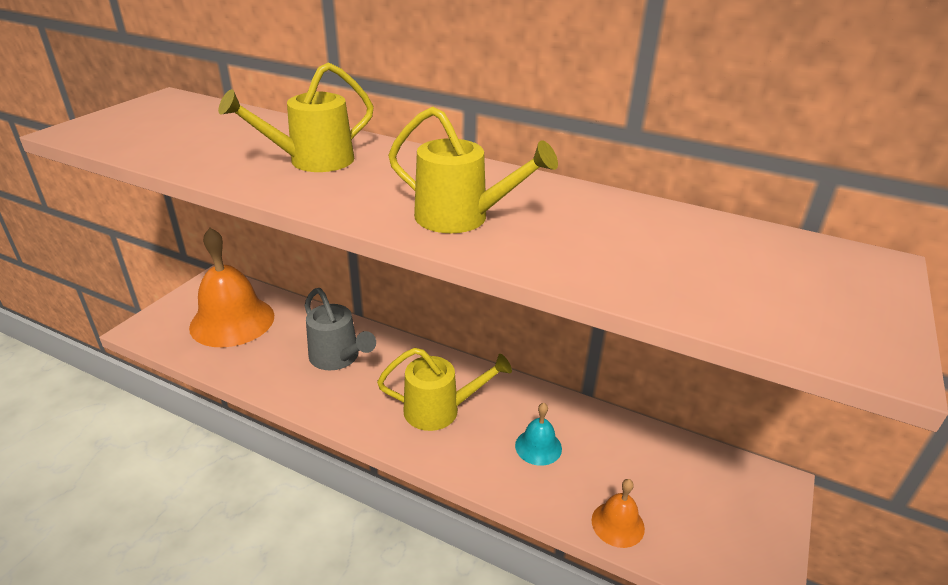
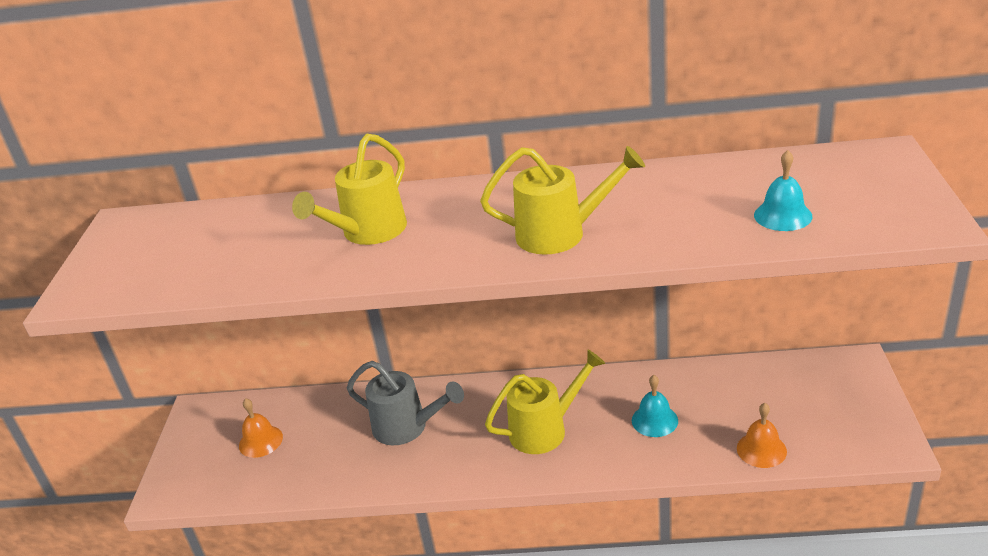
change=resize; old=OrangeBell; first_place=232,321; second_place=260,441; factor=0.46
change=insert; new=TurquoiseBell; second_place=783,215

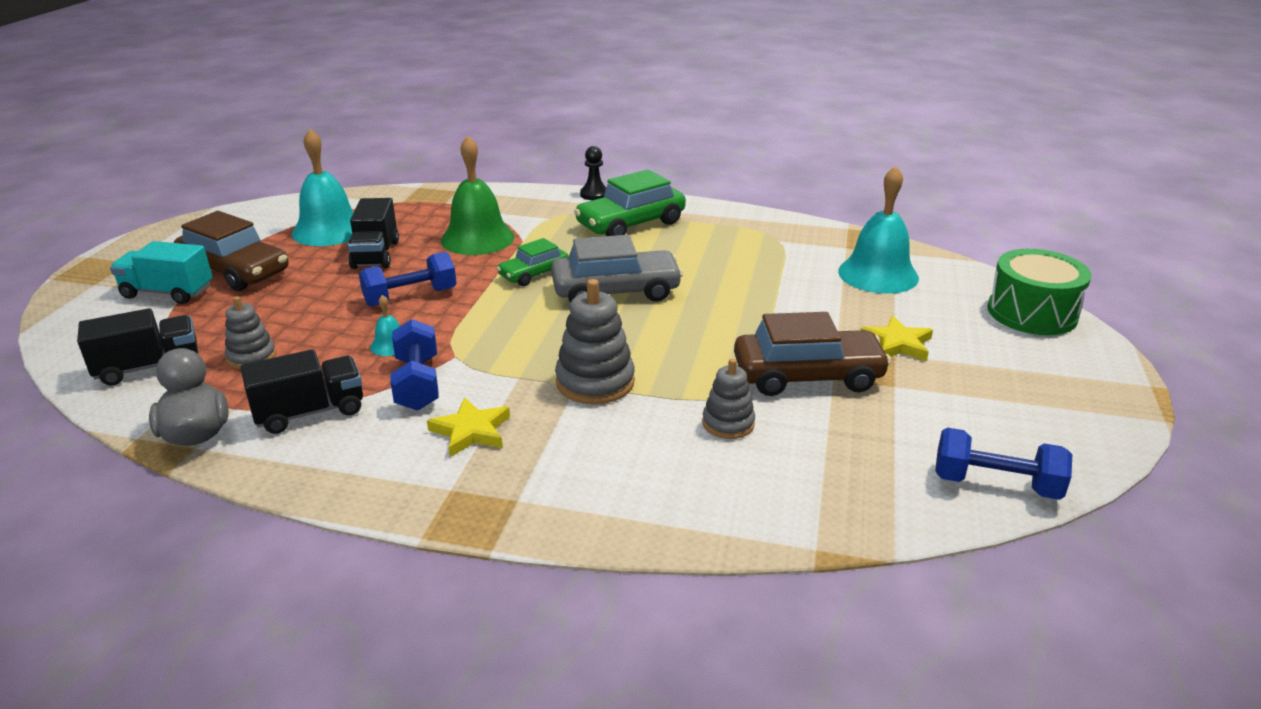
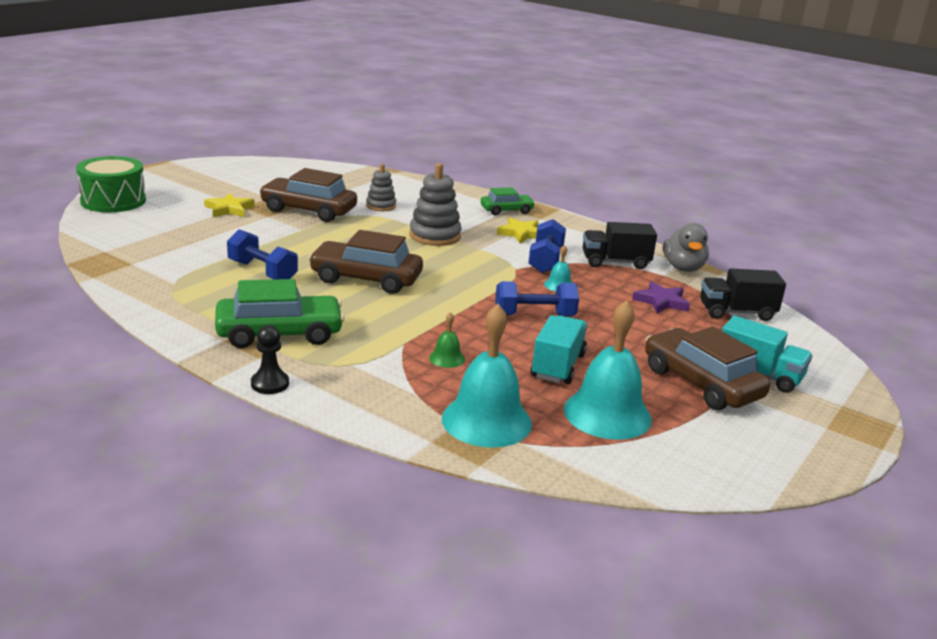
change=resize; old=GreenBell; first_place=477,238; second_place=447,358; factor=0.44
change=move; old=TurquoiseBell; first_place=878,274; second_place=486,421
change=recolor; old=BlackTruck; new=TurquoiseTruck; first_place=375,254; second_place=558,366
change=recolor; old=GreyCar; new=BrownCar; first_place=616,291; second_place=366,279
change=move; old=GreenCar; first_place=534,274; second_place=506,210
change=replace; old=GreyStackingToy; new=PurpleStar; first_place=251,357; second_place=661,301
change=move; old=BlueDumbbell; first_place=995,484; second_place=262,272

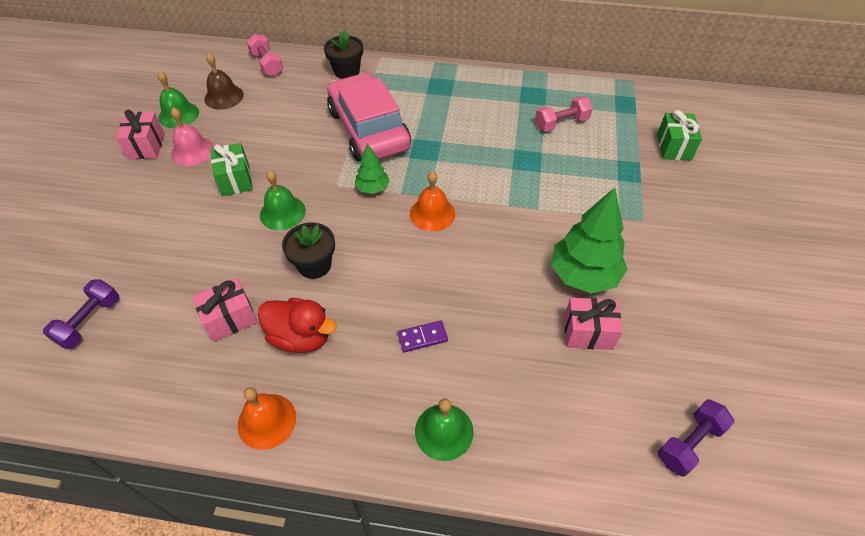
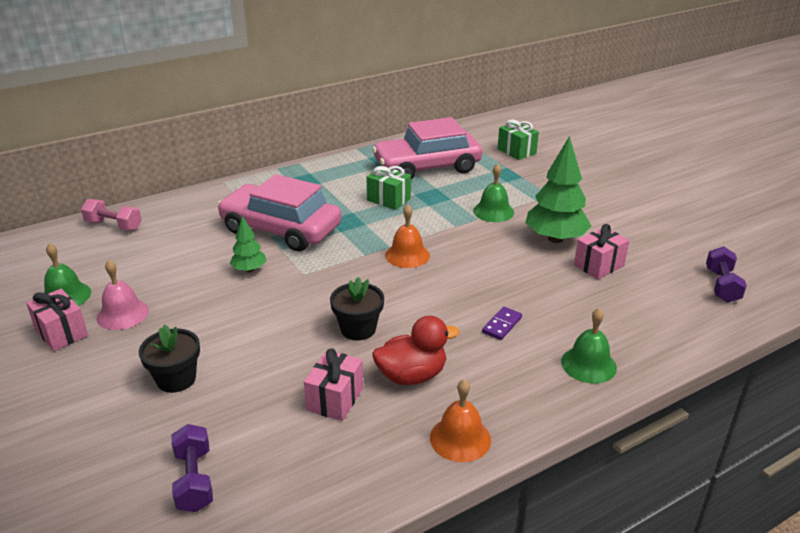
change=move; old=BlackFlowerPot; first_place=347,71; second_place=176,379
change=delete; old=BrownBell; first_place=224,97
change=replace; old=PinkDumbbell; new=PinkCar; first_place=561,123; second_place=427,167
change=move; old=GreenGift; first_place=235,180; second_place=388,199
change=move; old=GreenTree; first_place=372,188; second_place=249,269
change=move; old=GreenBell; first_place=282,212; second_place=493,211

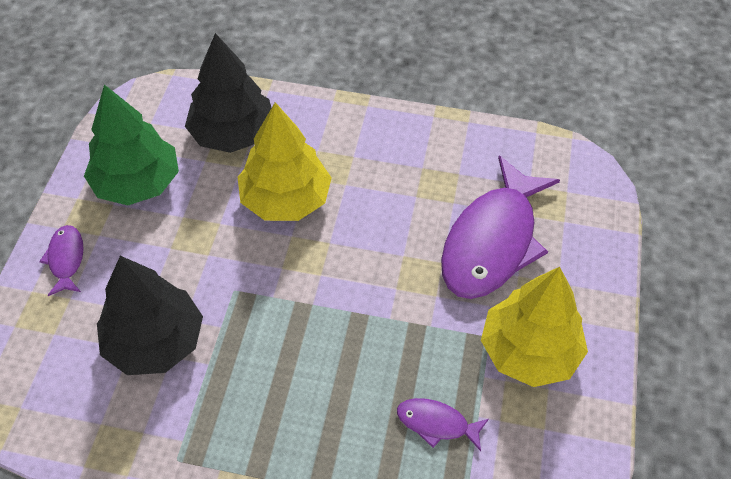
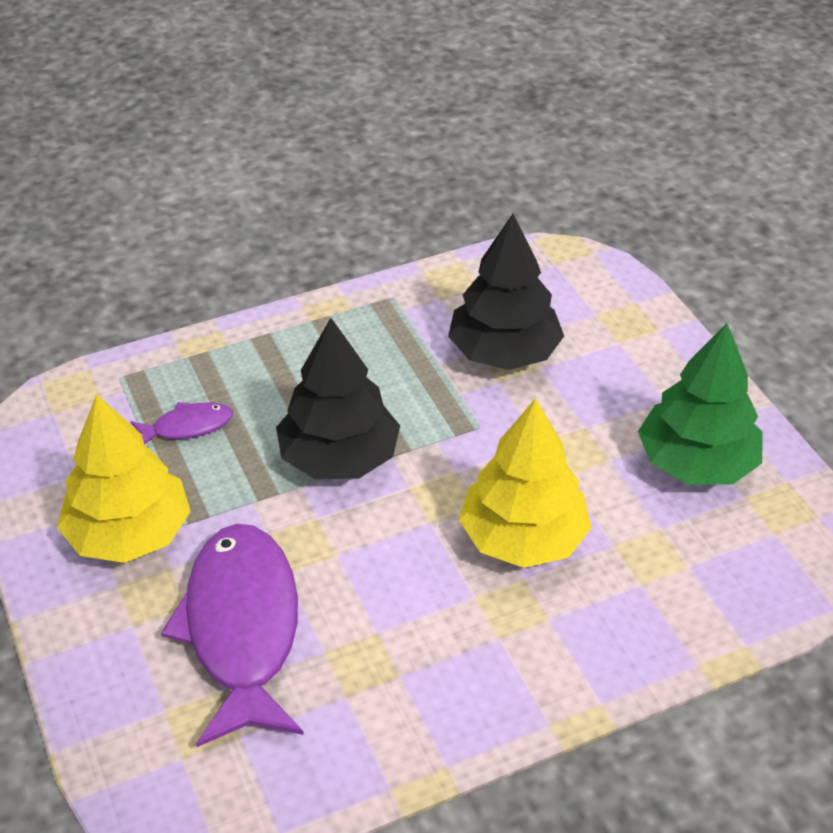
change=move; old=BlackTree; first_place=232,134; second_place=339,457
change=delete; old=PurpleFish; first_place=66,259

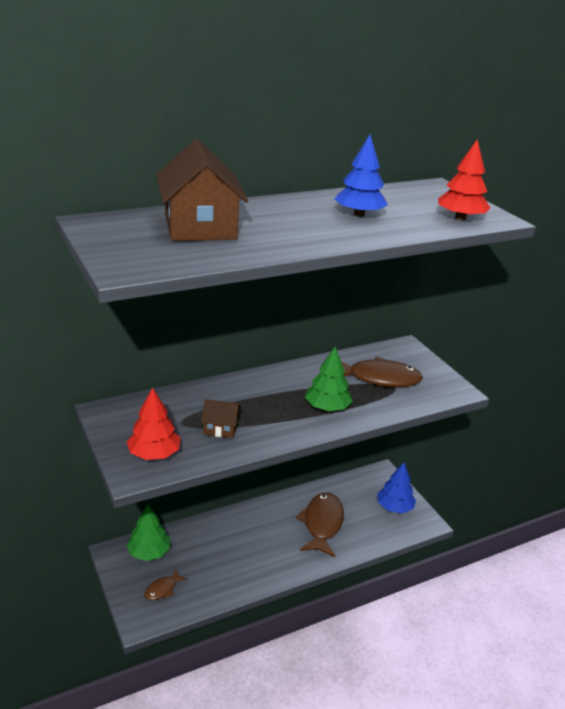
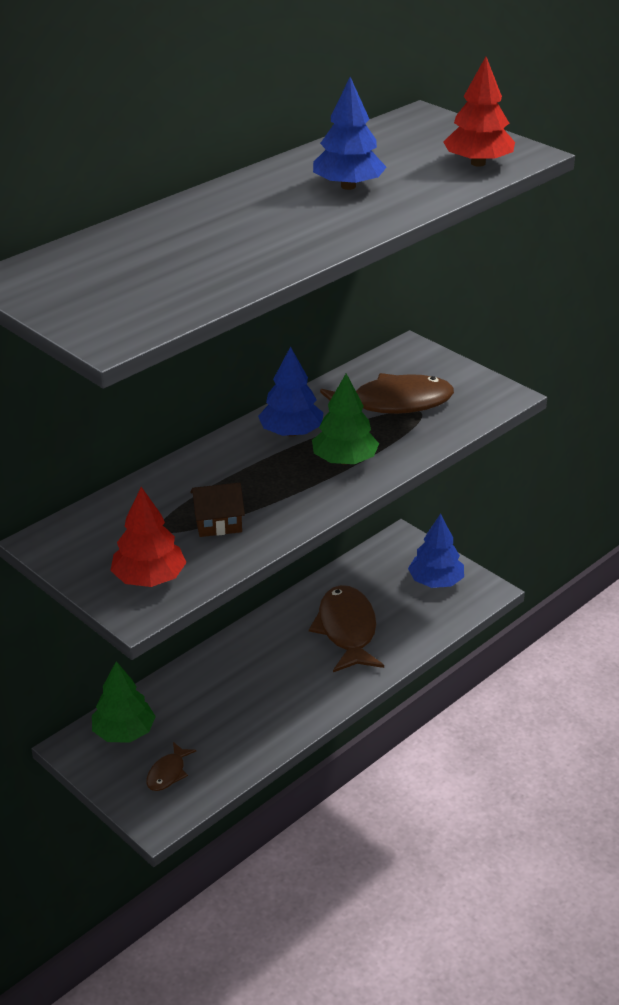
change=delete; old=BrownHouse; first_place=200,226
change=insert; new=BlueTree; second_place=291,432

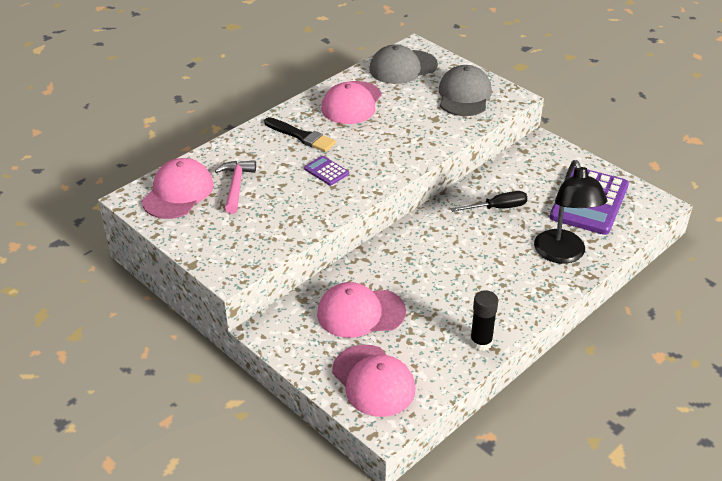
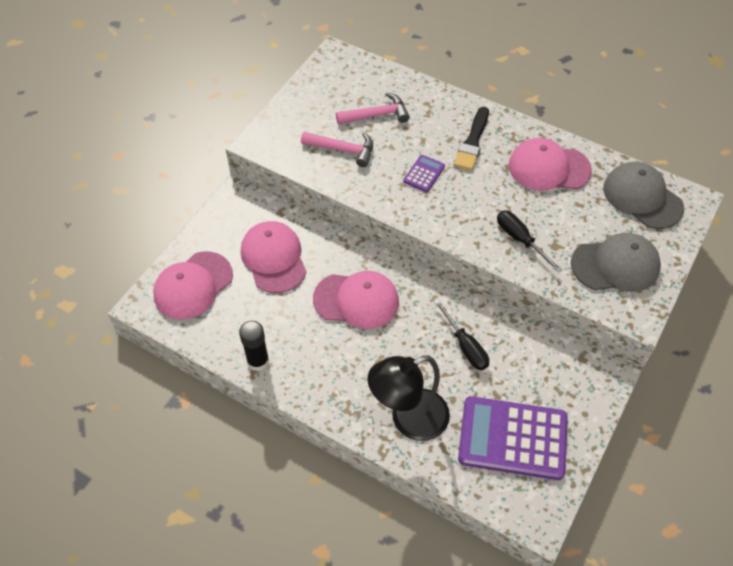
change=move; old=PinkCap; first_place=178,192; second_place=356,300
change=insert; new=PinkHammer; second_place=343,150
change=insert; new=BlackScrewdriver; second_place=520,240

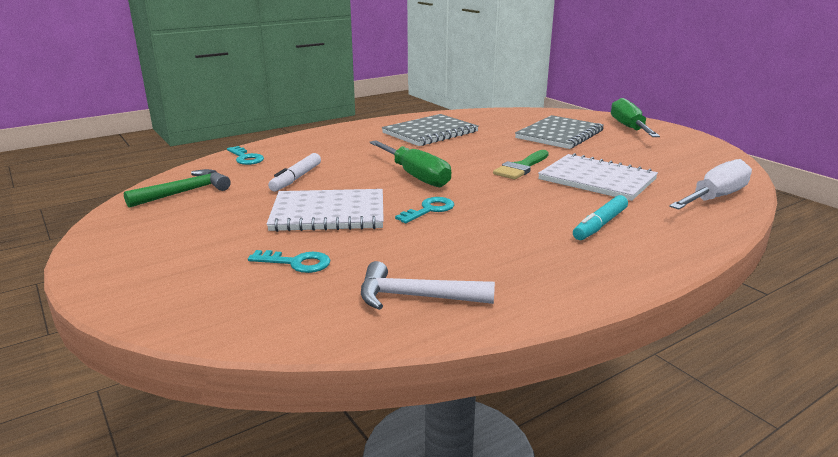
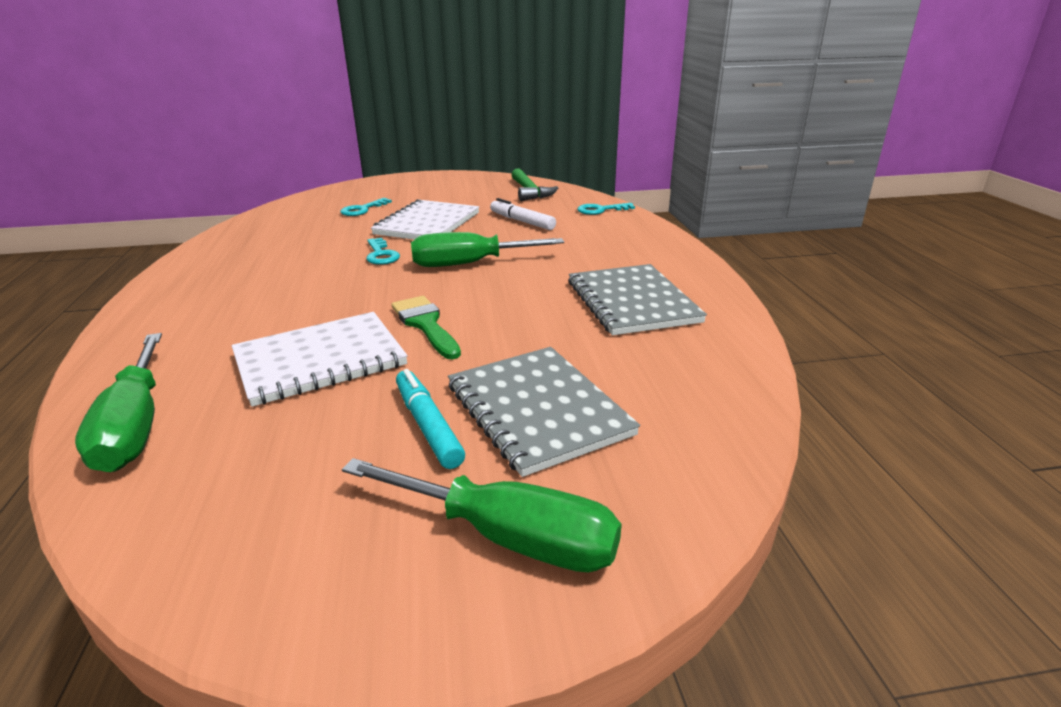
change=recolor; old=WhiteScrewdriver; new=GreenScrewdriver; first_place=715,198; second_place=135,426
change=move; old=TurquoiseMarker; first_place=600,225; second_place=428,426
change=delete; old=WhiteHammer; first_place=415,297

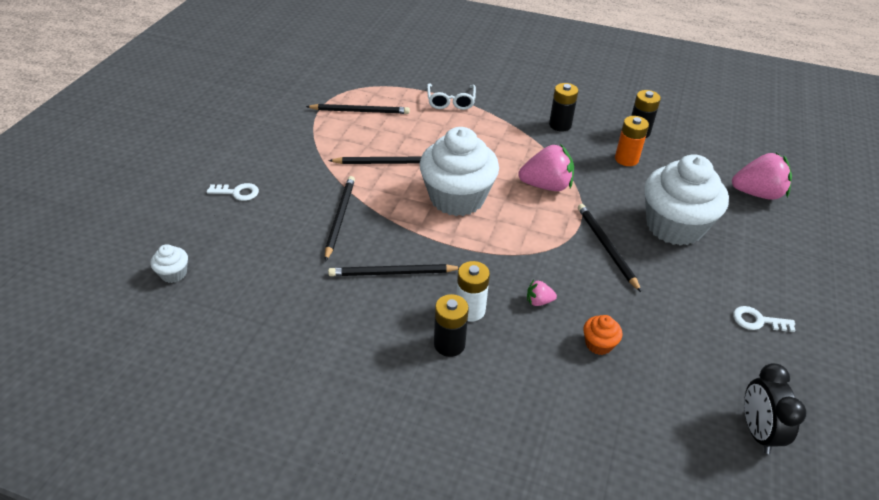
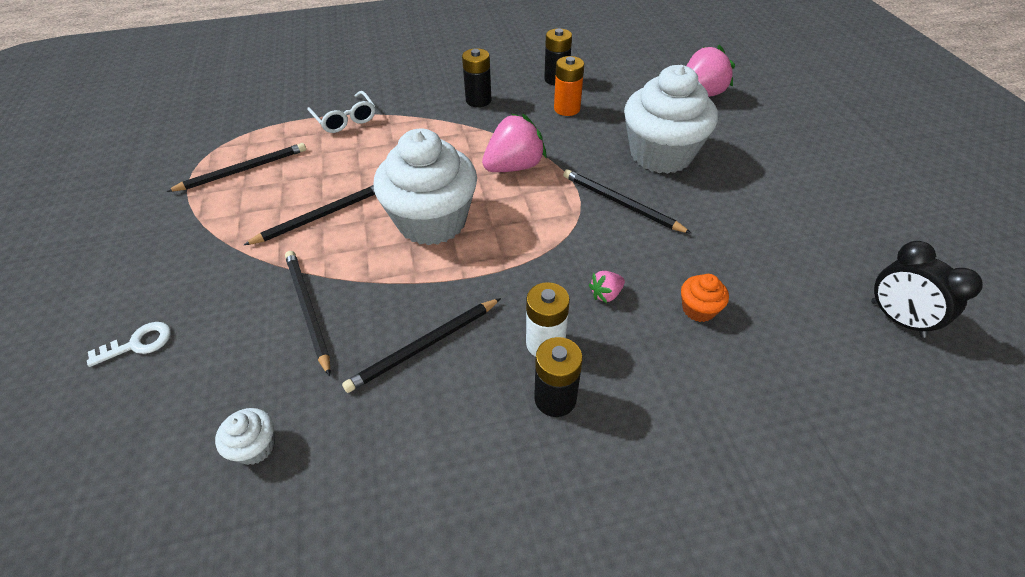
change=move; old=WhiteCupcake; first_place=174,273; second_place=255,446
change=delete; old=WhiteKey; first_place=757,321

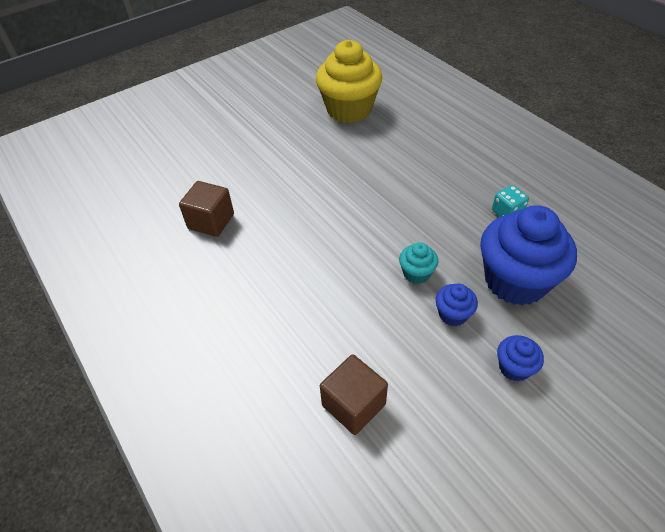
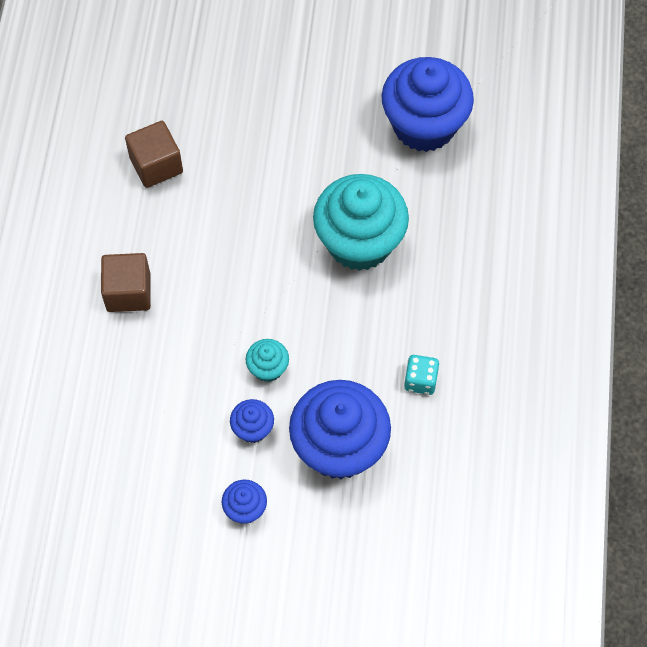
change=recolor; old=YellowCupcake; new=BlueCupcake; first_place=349,109; second_place=424,125
change=move; old=BrownCube; first_place=353,405; second_place=128,292
change=insert; new=TurquoiseCupcake; second_place=359,242

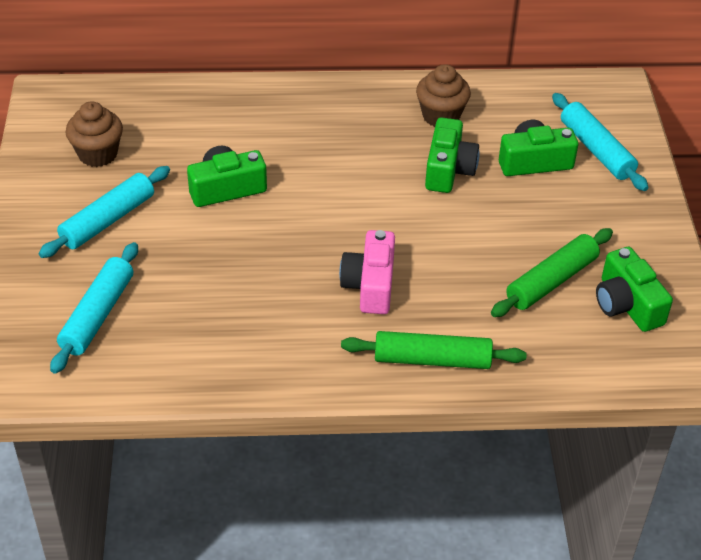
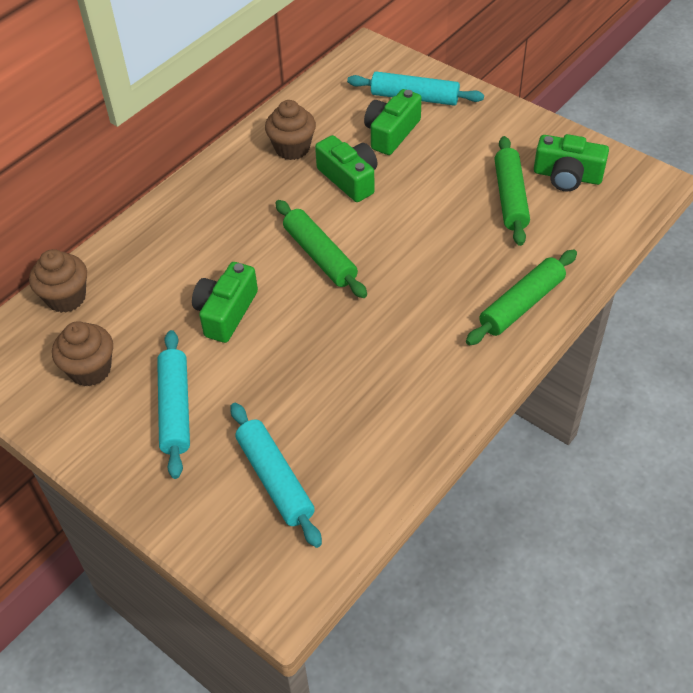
change=delete; old=PinkCamera; first_place=370,285
change=insert; new=GreenRollingPin; second_place=320,256
change=insert; new=BrownCupcake; second_place=66,298

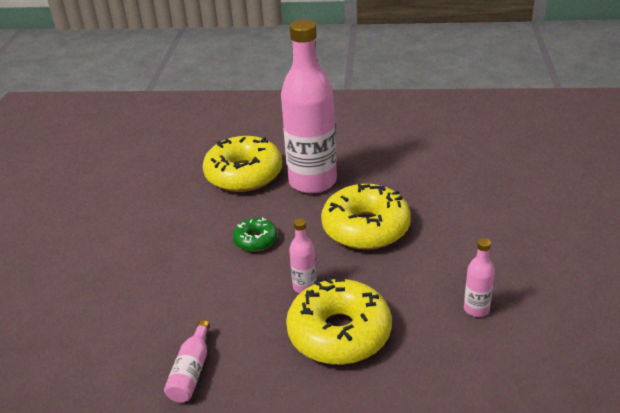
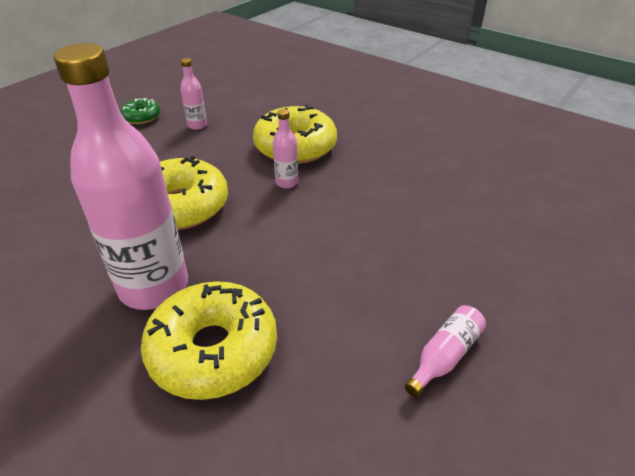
change=move; old=GreenDonut; first_place=255,240; second_place=141,117
change=move; old=PinkBottle; first_place=191,371; second_place=445,356

